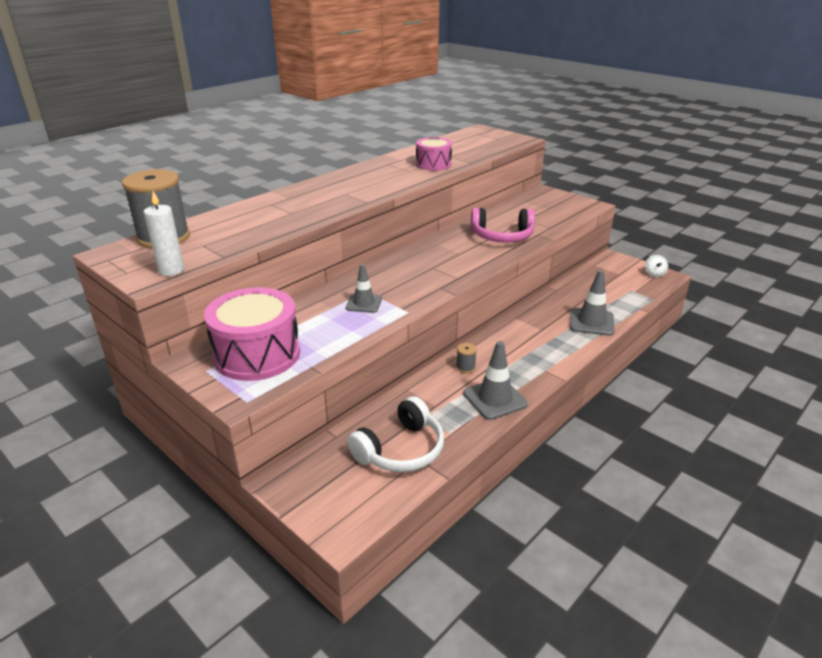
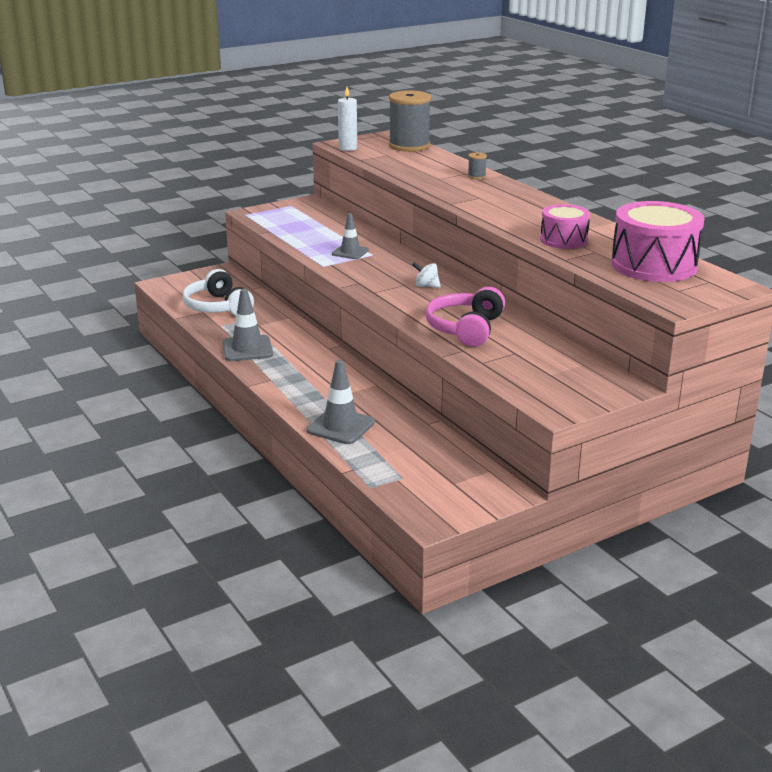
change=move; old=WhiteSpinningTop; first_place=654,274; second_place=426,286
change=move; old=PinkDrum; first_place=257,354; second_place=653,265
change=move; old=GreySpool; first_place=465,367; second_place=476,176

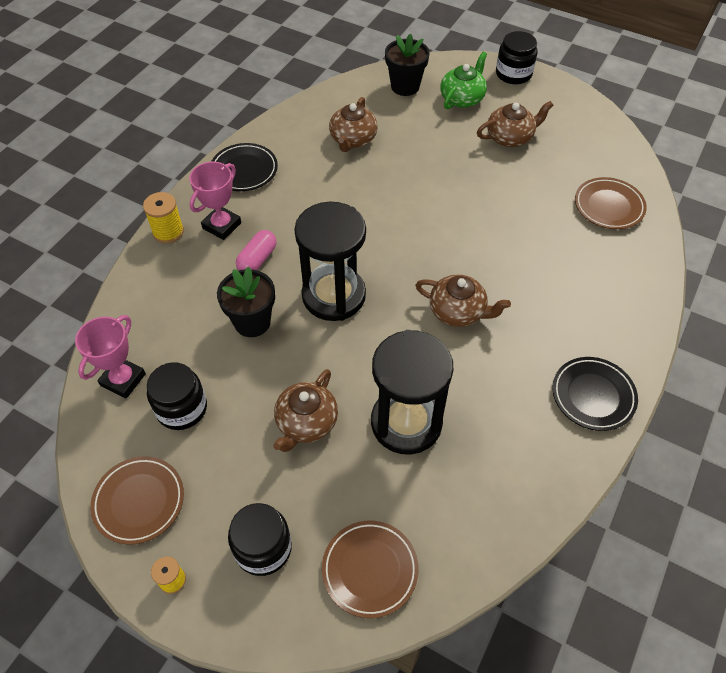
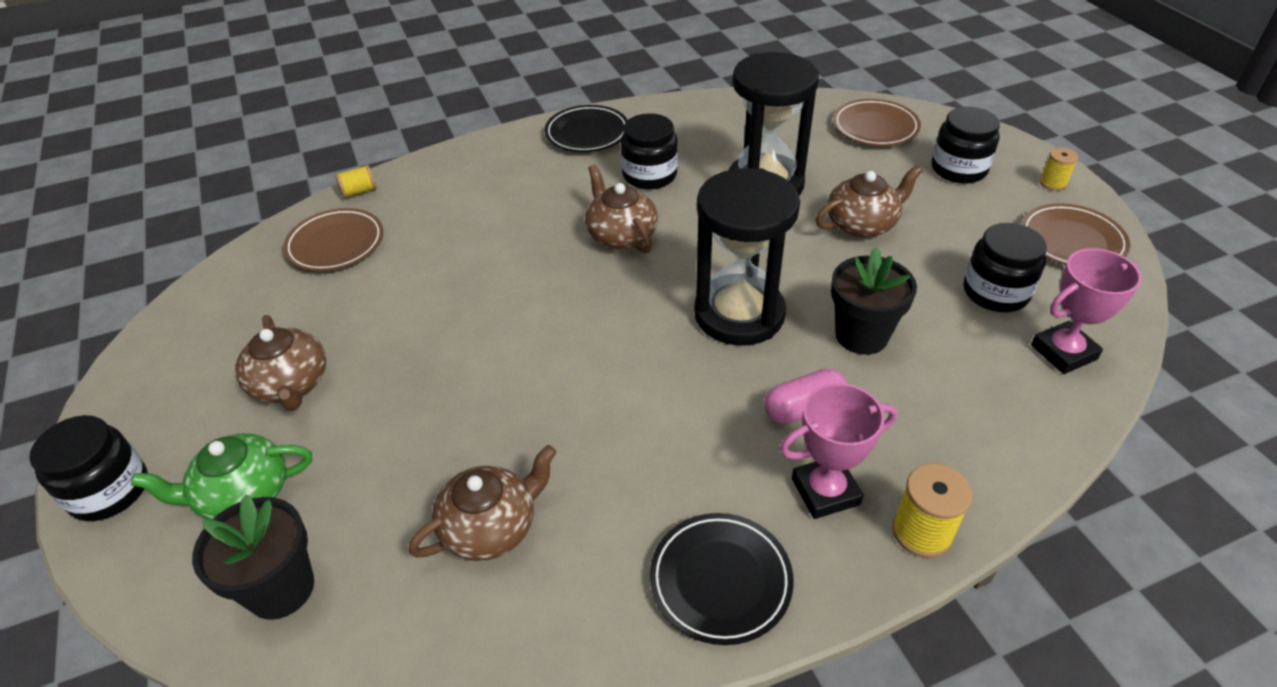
change=rotate; old=BrownTeapot; first_place=510,137; second_place=291,384; degrees=-135
change=insert; new=BlackJar; second_place=649,175
change=insert; new=YellowSpool; second_place=359,192

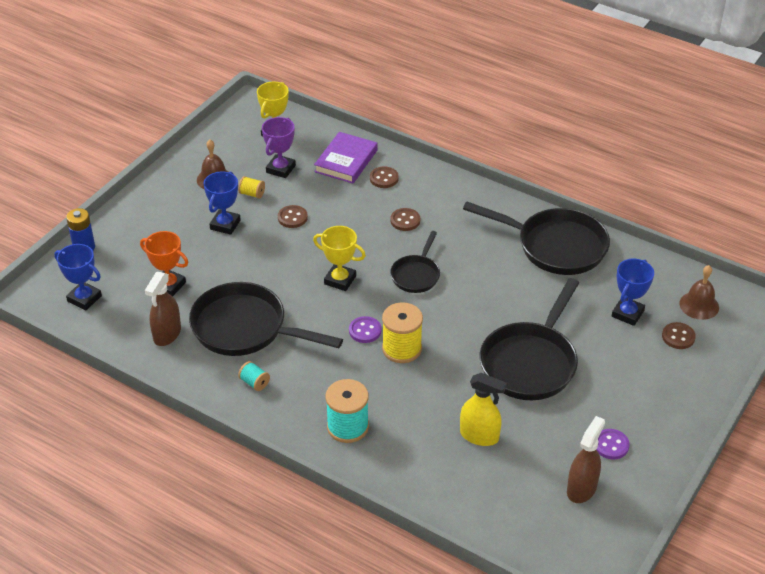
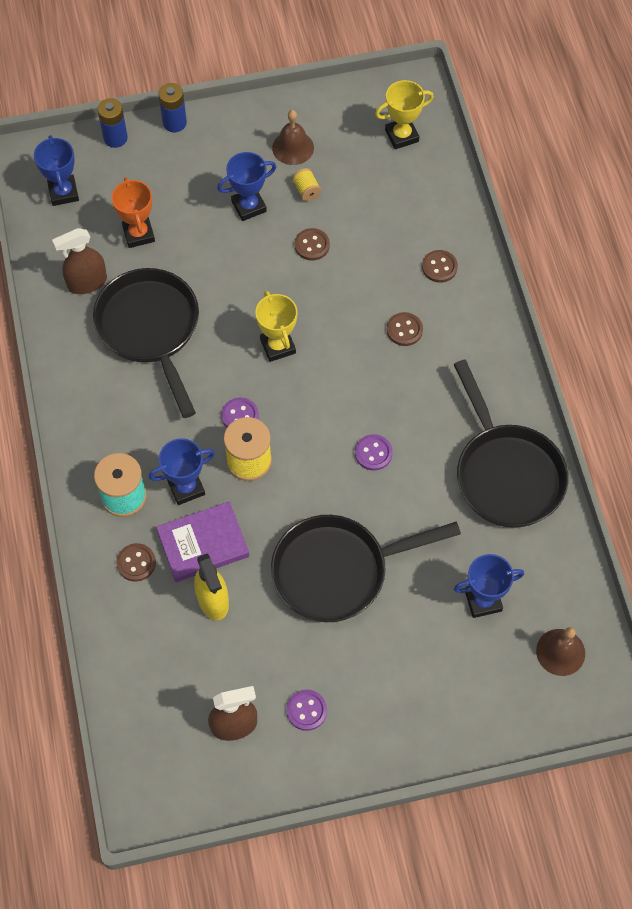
change=delete; old=PurpleTrophy; first_place=281,169
change=move; old=PurpleBook; first_place=346,161; second_place=203,544
change=delete; old=BlackPan; first_place=416,275
change=move; old=BrownButton; first_place=678,337; second_place=136,563
change=delete; old=TurquoiseSpool; first_place=254,383
change=insert; new=BlueBattery; second_place=174,123
change=insert; new=PurpleButton; second_place=373,453
change=insert; new=BlueTrophy; second_place=186,488

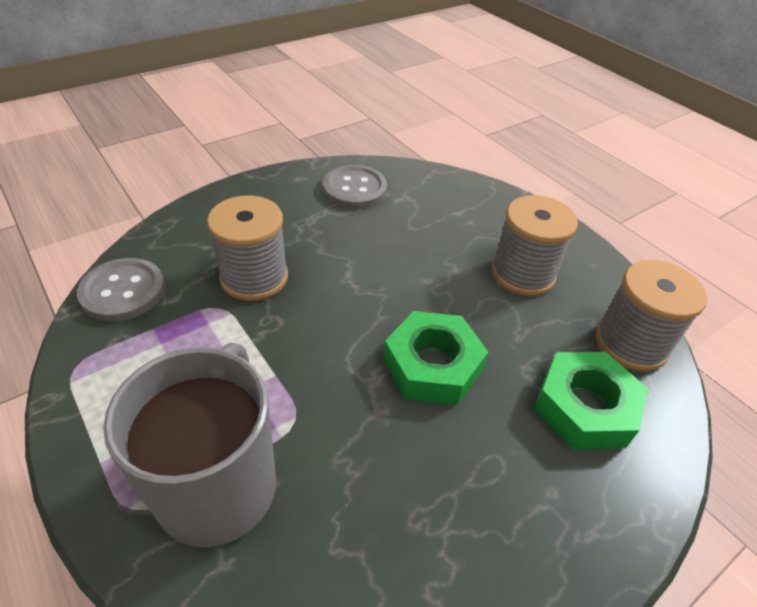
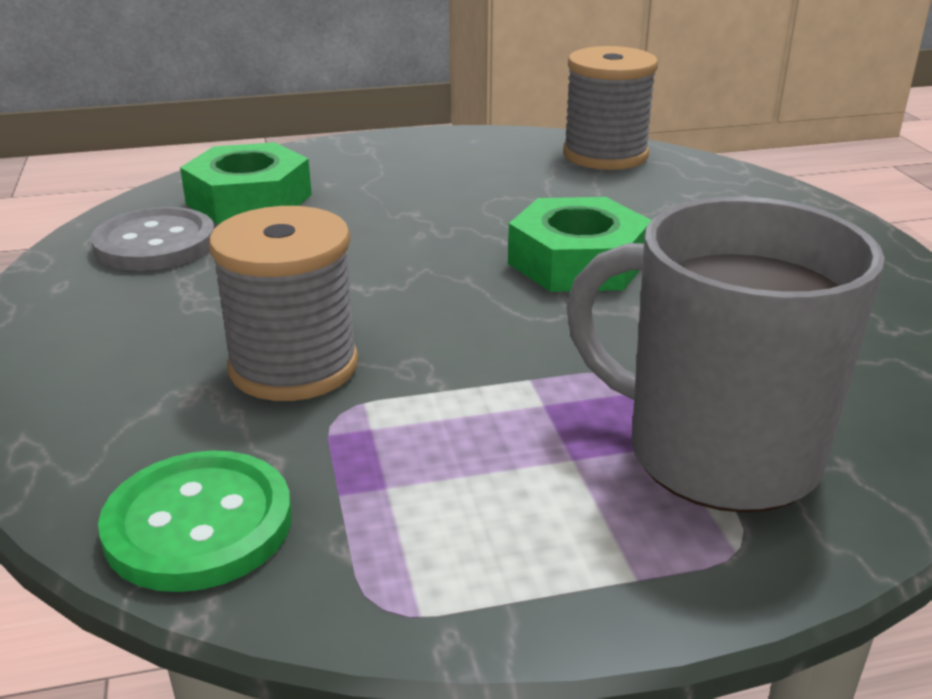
change=delete; old=GreySpool; first_place=523,274
change=recolor; old=GreyButton; new=GreenButton; first_place=123,291; second_place=198,524
change=move; old=GreenNut; first_place=584,407; second_place=249,199

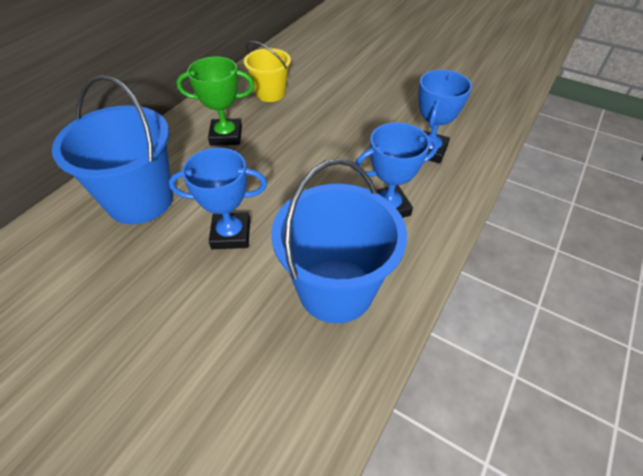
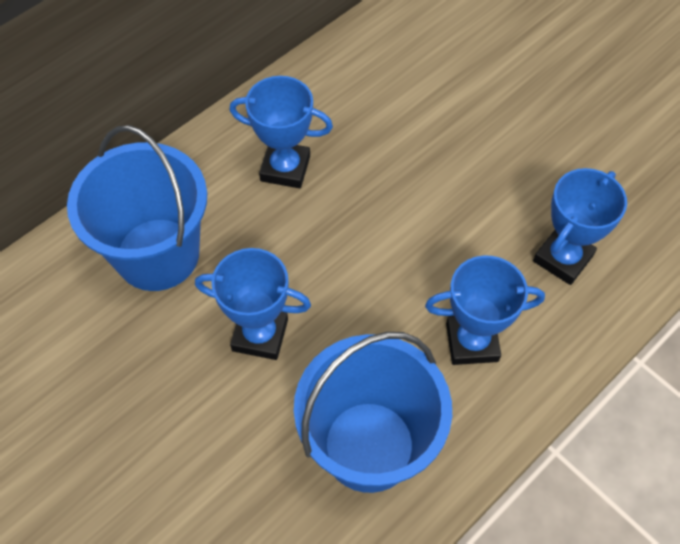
change=delete; old=YellowBucket; first_place=270,93
change=recolor; old=GreenTrophy; new=BlueTrophy; first_place=226,136; second_place=285,168

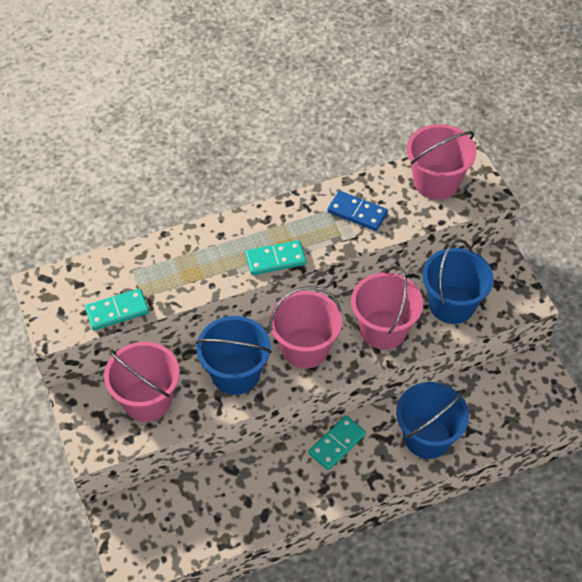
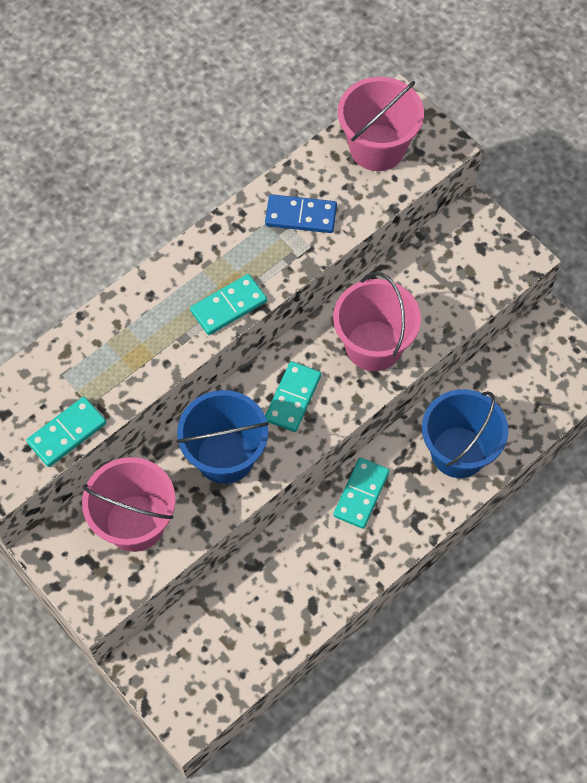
change=delete; old=BlueBucket; first_place=452,304
change=replace; old=PinkBucket; new=TurquoiseDomino; first_place=305,348; second_place=293,398

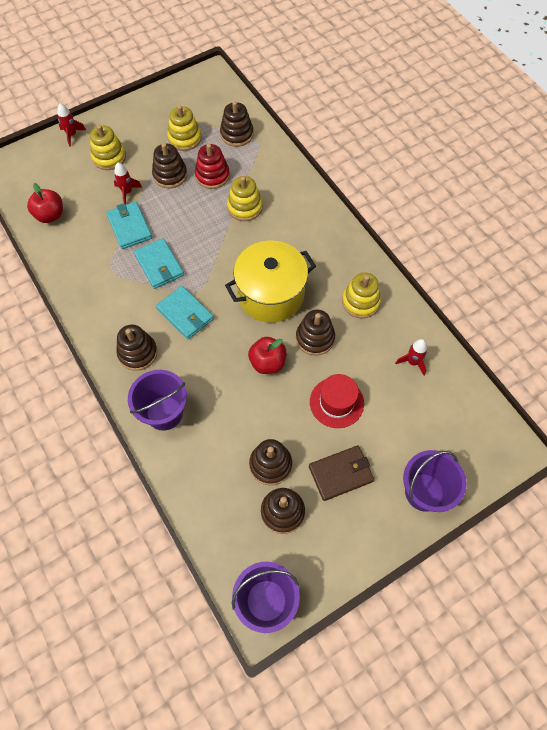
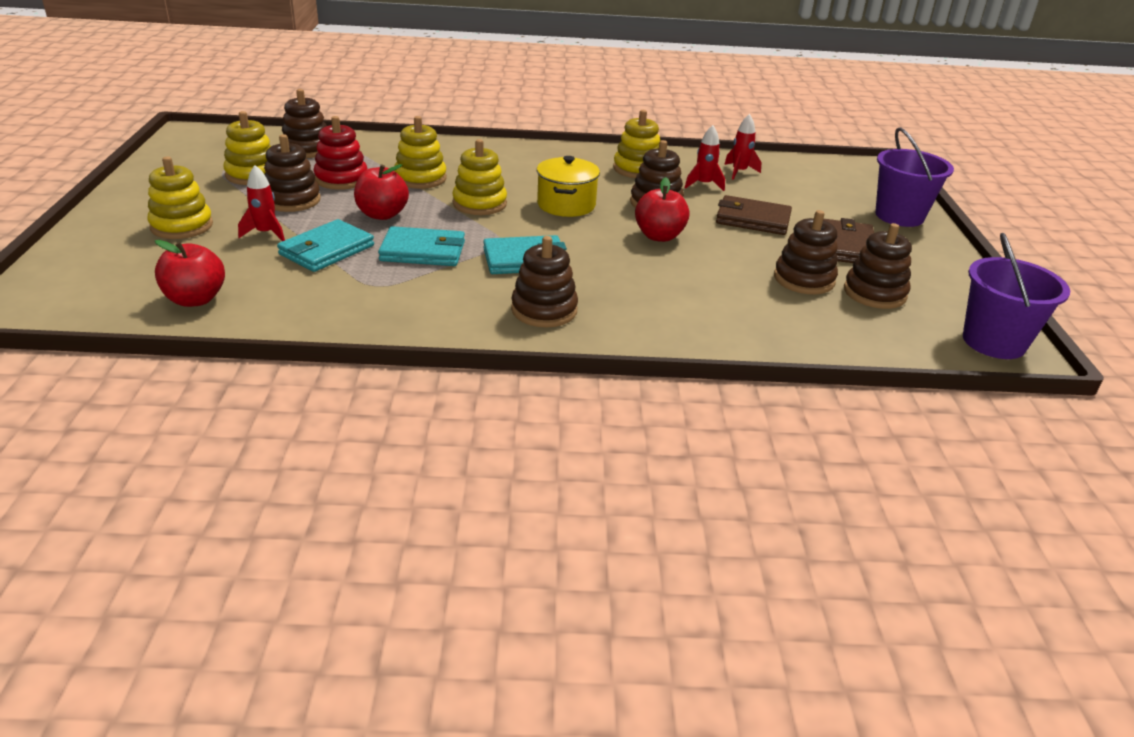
change=move; old=RedRocket; first_place=72,135; second_place=703,185
change=rotate; old=TurquoiseWallet; first_place=129,227; second_place=326,250; degrees=-60
change=resize; old=YellowPot; first_place=271,294; second_place=566,205; factor=0.62
change=delete; old=PurpleBucket; first_place=164,413
change=replace; old=RedHat; new=BrownWallet; first_place=336,402; second_place=752,219
change=insert; new=YellowStackingToy; second_place=479,204
change=insert; new=RedApple; second_place=382,214

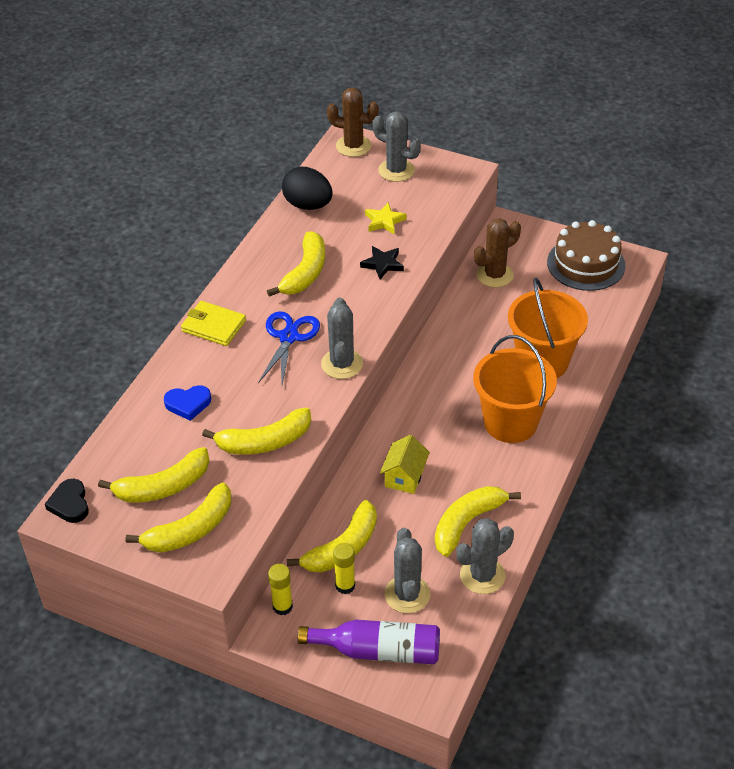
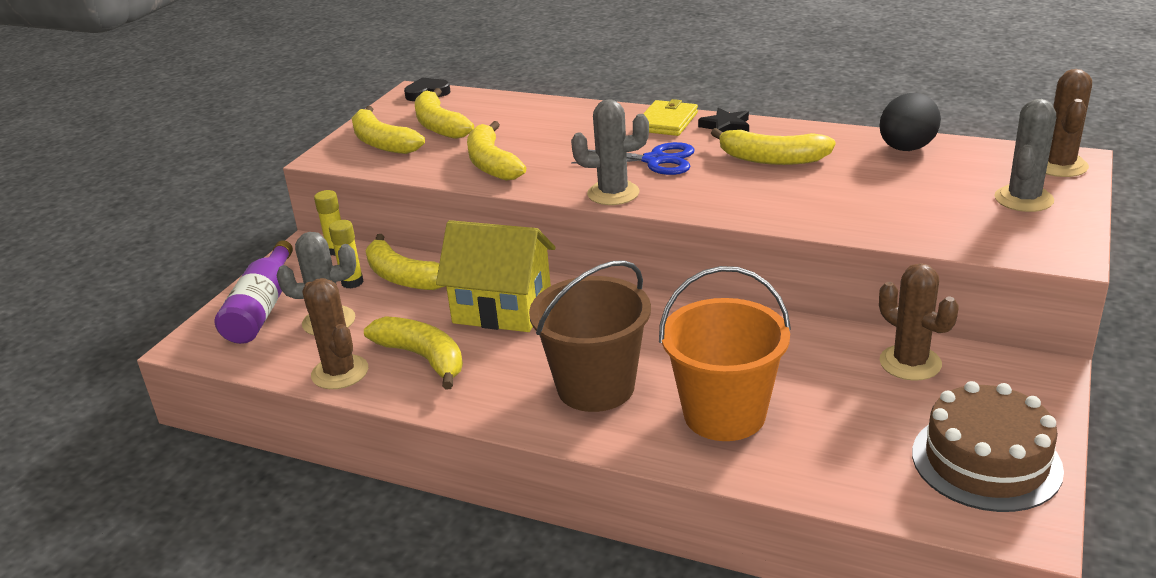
change=delete; old=YellowStar; first_place=384,221
change=move; old=BlackStar; first_place=382,264; second_place=726,126
change=recolor; old=OrangeBucket; new=BrownBucket; first_place=510,422; second_place=595,387
change=delete; old=BlueHeart; first_place=188,404
change=resize; old=YellowHouse; first_place=404,477; second_place=502,309; factor=1.81
change=recolor; old=GreyCactus; new=BrownCactus; first_place=482,575; second_place=340,372

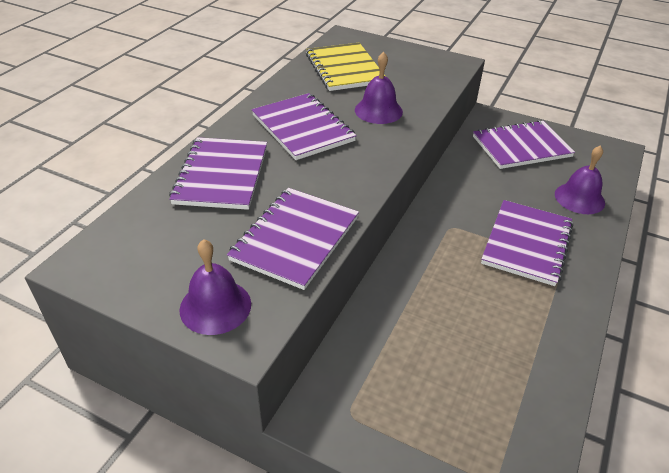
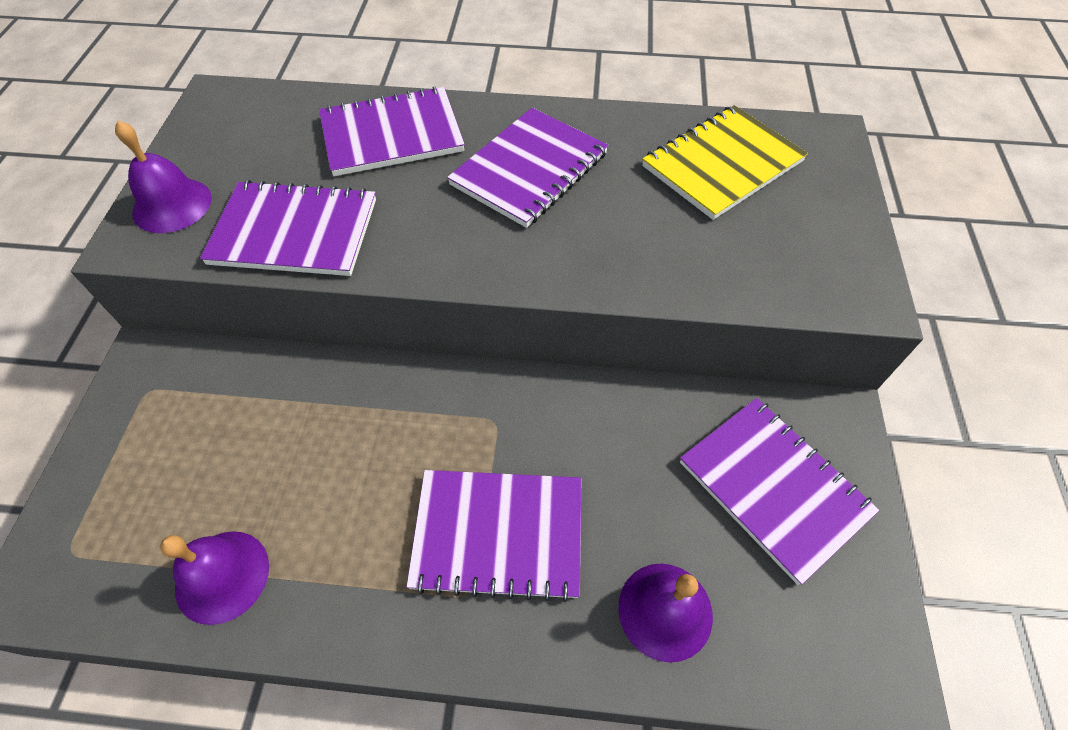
change=move; old=PurpleBell; first_place=378,110; second_place=222,576

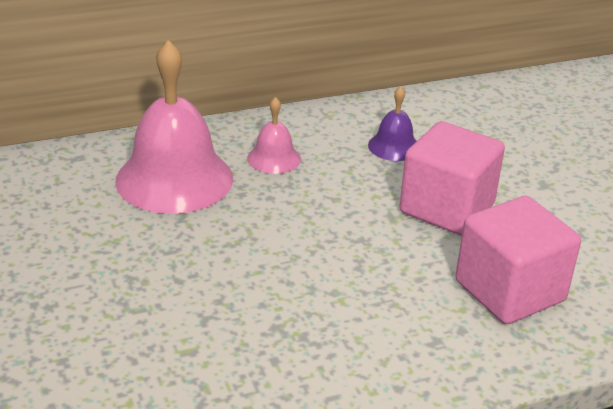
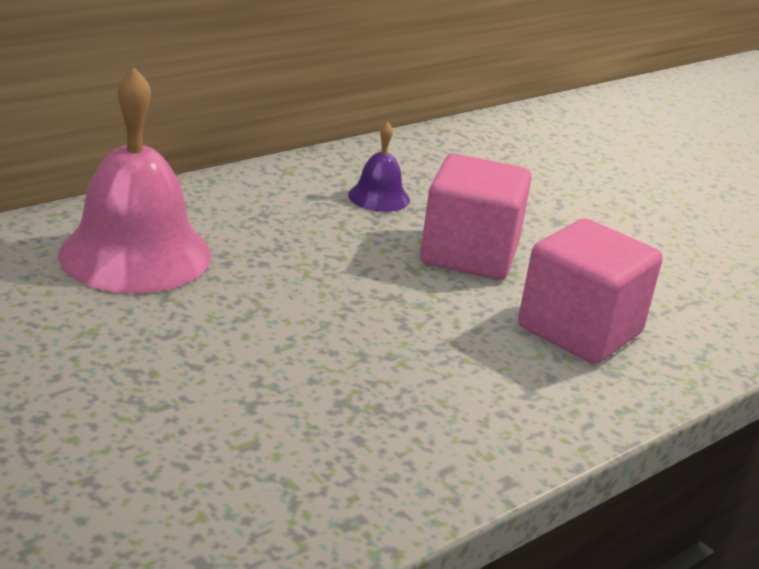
change=delete; old=PinkBell; first_place=274,158

